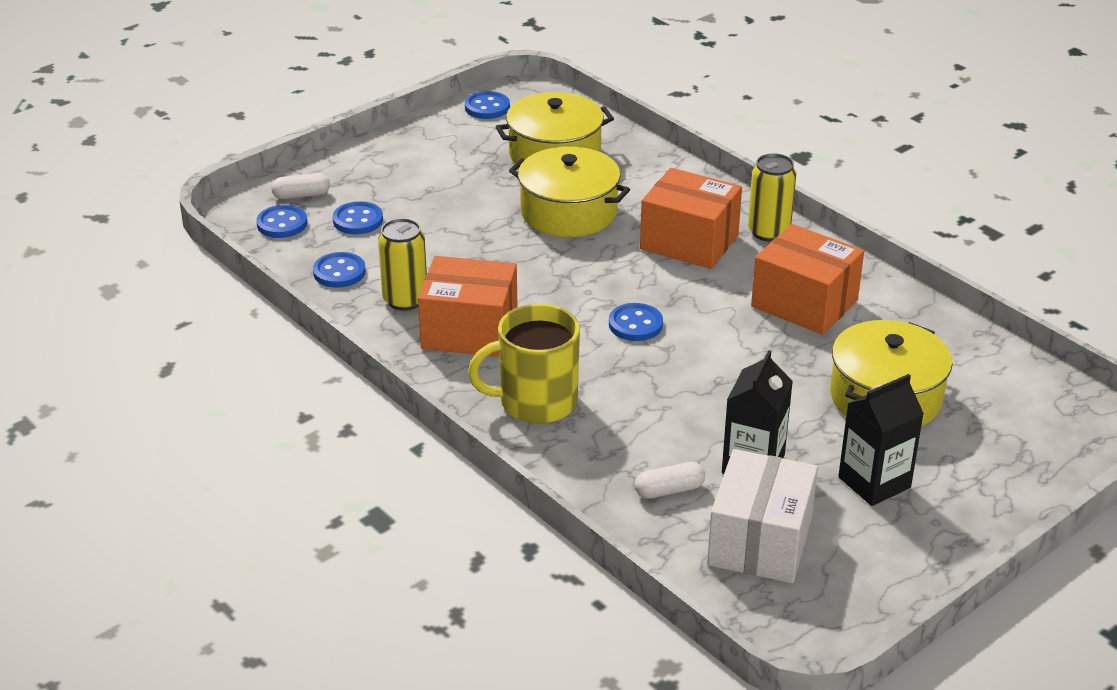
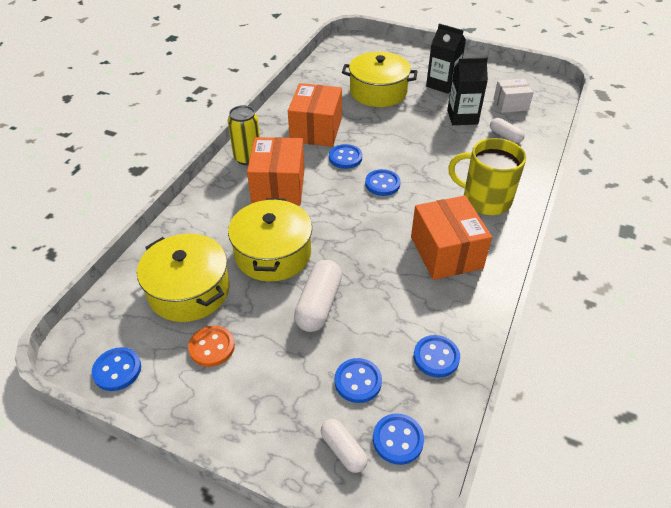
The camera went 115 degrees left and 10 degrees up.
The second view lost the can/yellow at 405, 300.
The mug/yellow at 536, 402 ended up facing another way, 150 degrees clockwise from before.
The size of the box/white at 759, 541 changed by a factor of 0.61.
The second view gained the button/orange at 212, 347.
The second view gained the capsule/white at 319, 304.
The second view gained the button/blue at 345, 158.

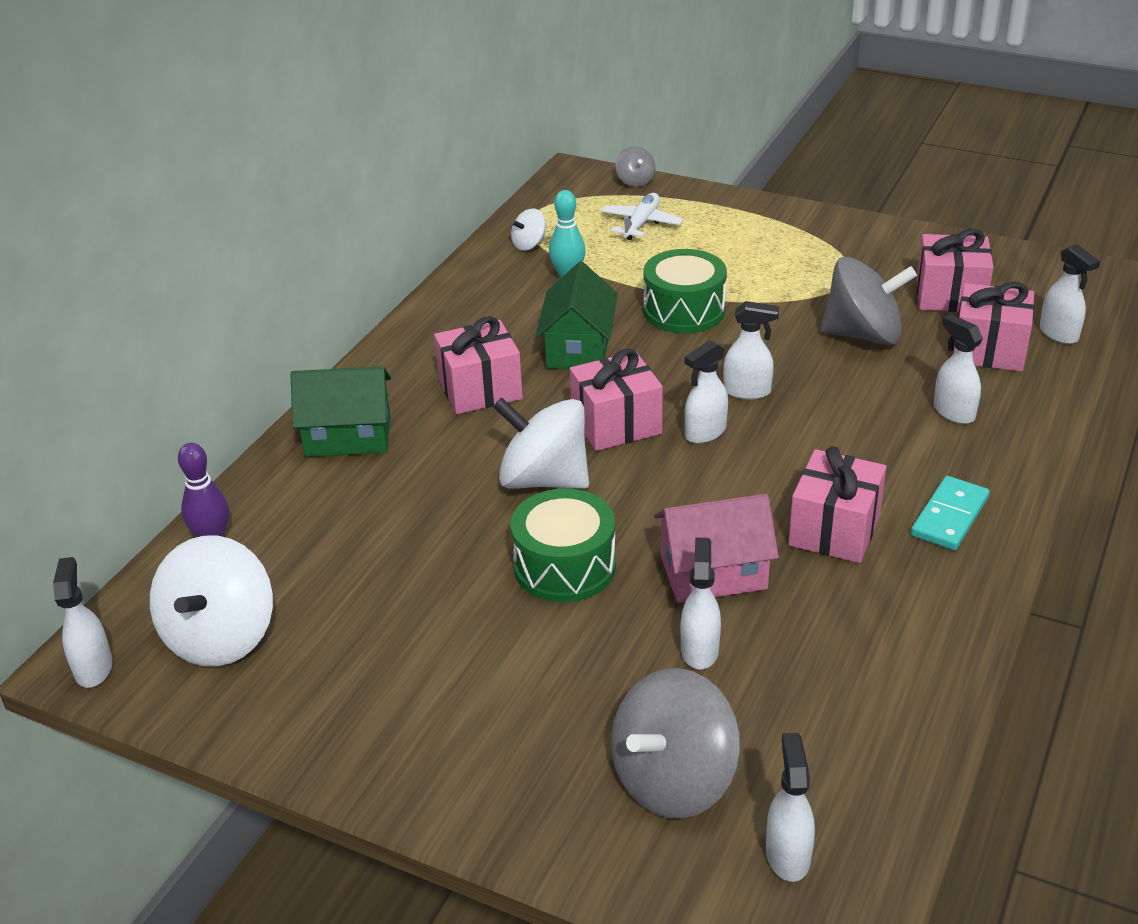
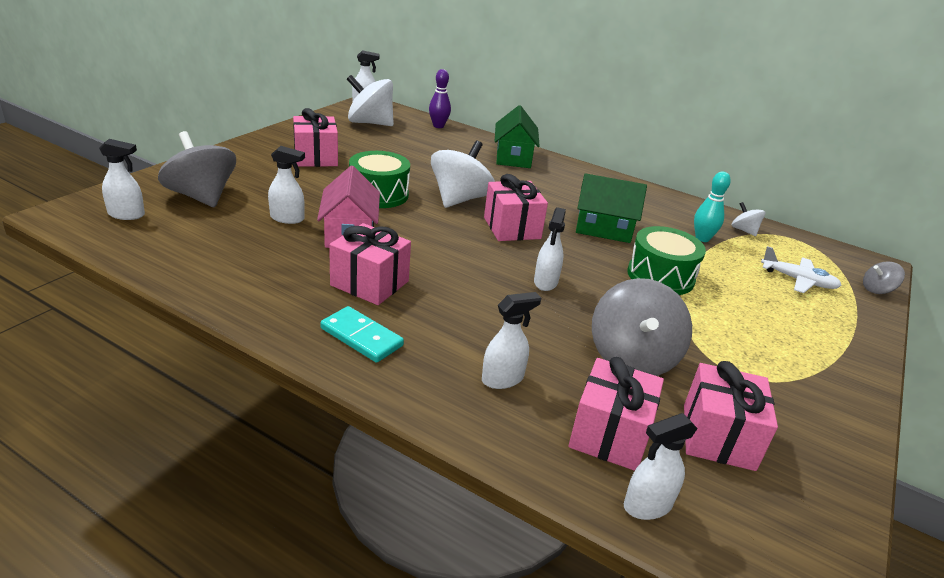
The camera went 90 degrees right and 5 degrees down.
The gift/pink ended up elsewhere, having gone from 480, 389 to 316, 157.
The second view lost the spray bottle/white at 705, 433.

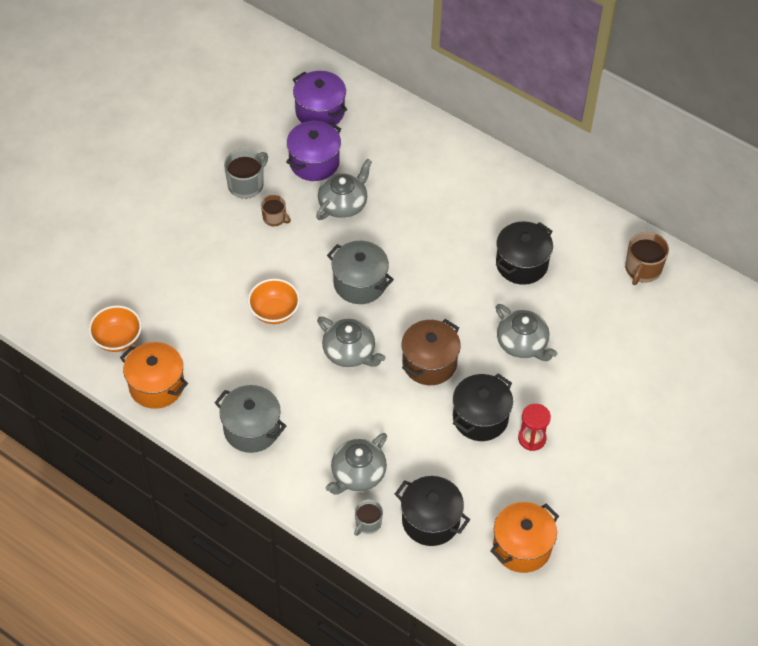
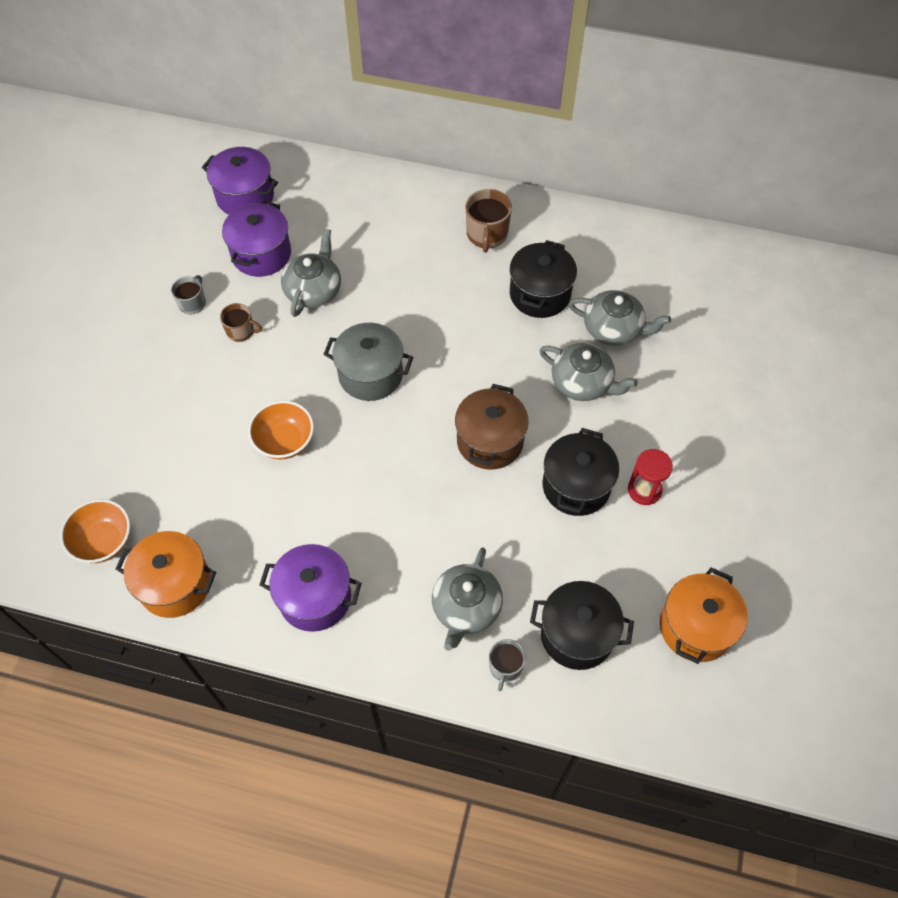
The camera went 20 degrees left and 5 degrees up.
What was the pot/grey at 251, 429 turned into the pot/purple at 315, 597.
The size of the mug/grey at 246, 184 changed by a factor of 0.63.
The teapot/grey ended up elsewhere, having gone from 350, 352 to 613, 329.
The mug/brown ended up elsewhere, having gone from 642, 269 to 487, 234.

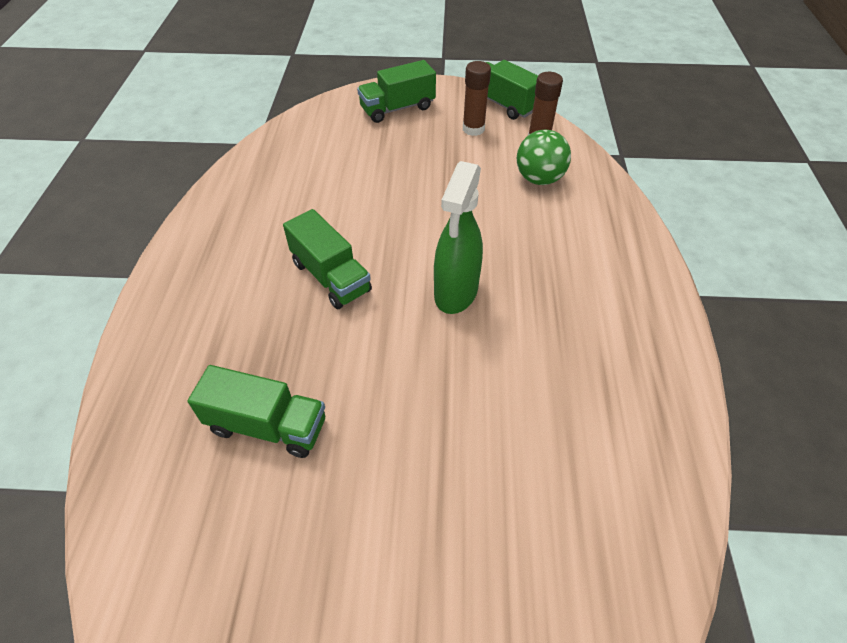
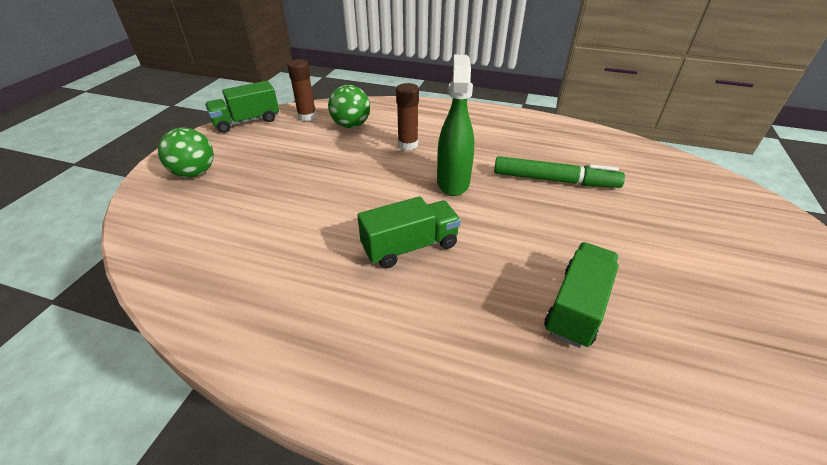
The camera went 75 degrees left and 10 degrees down.
Where the truck/green stood at 397, 108, the ball/green came to stand at 195, 173.
The spray bottle/green at 456, 293 ended up facing another way, 120 degrees counterclockwise from before.
The glue stick/brown ended up elsewhere, having gone from 473, 129 to 408, 145.
The second view gained the marker/green at 554, 180.

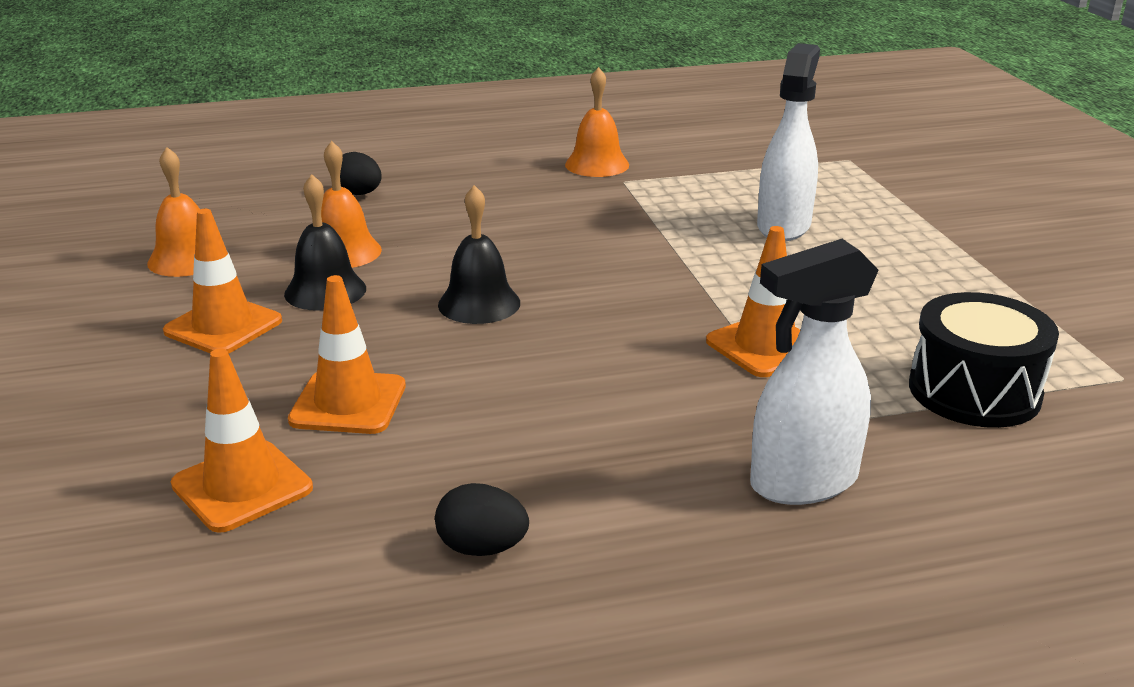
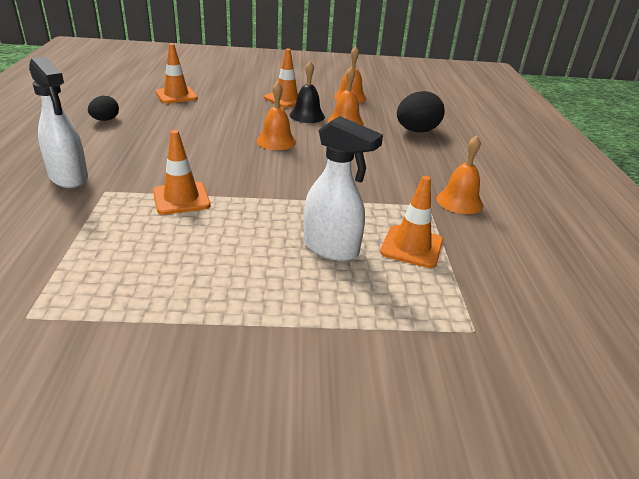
The camera went 100 degrees right and 5 degrees up.
The traffic cone/orange ended up elsewhere, having gone from 348, 403 to 412, 246.
The size of the egg/black at 359, 194 changed by a factor of 1.74.
What was the bell/black at 479, 303 turned into the bell/orange at 276, 141.
The spray bottle/white at 802, 482 ended up facing another way, 150 degrees clockwise from before.
The second view lost the drum/black at 974, 391.

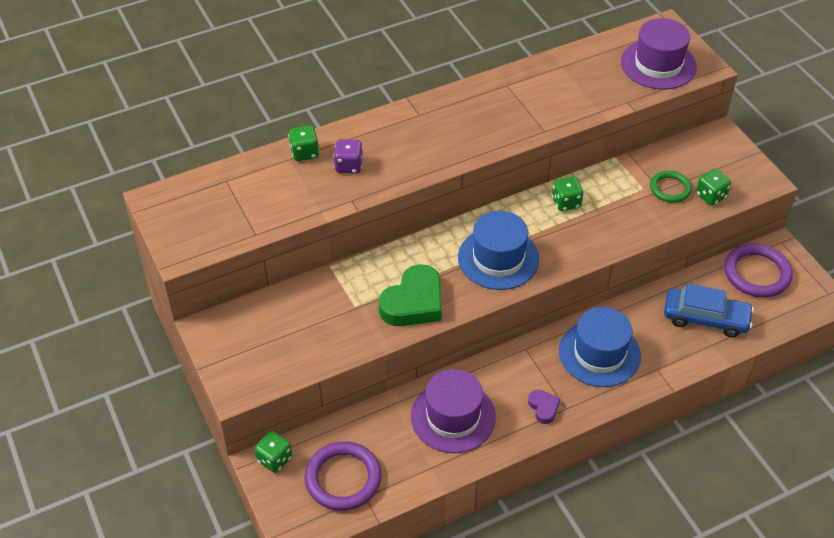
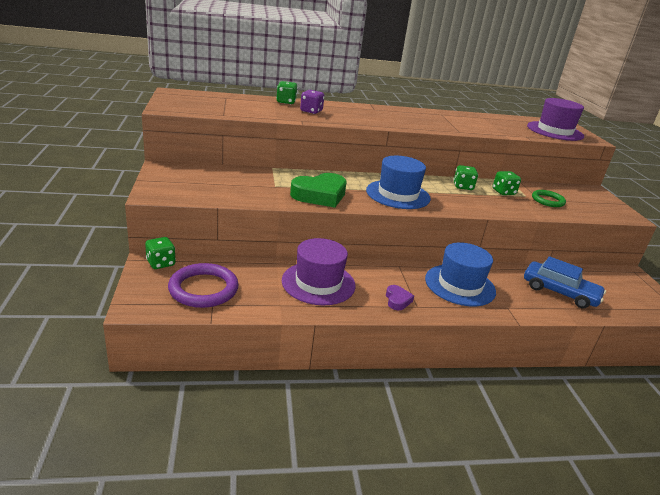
The camera went 15 degrees right and 20 degrees down.
The dice/green ended up elsewhere, having gone from 710, 196 to 503, 192.
The second view lost the ring/purple at 757, 273.

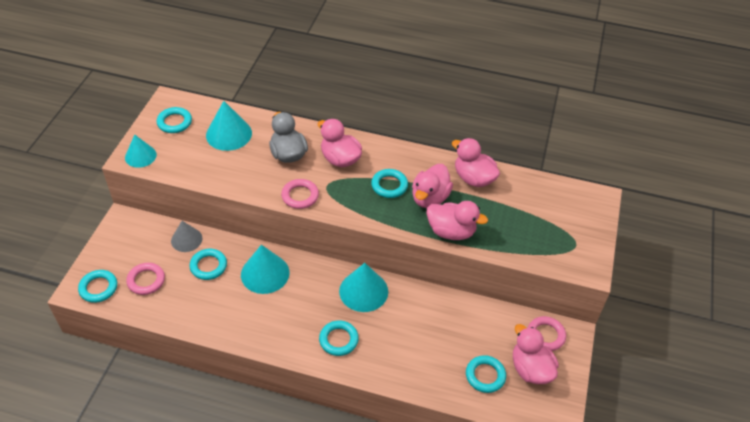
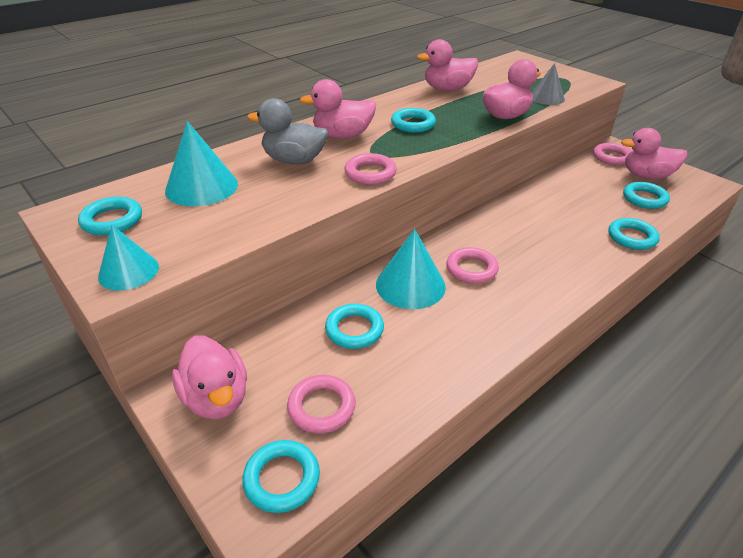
The camera went 55 degrees left and 10 degrees down.
The cone/grey ended up elsewhere, having gone from 186, 239 to 546, 98.
The ring/turquoise ended up elsewhere, having gone from 338, 340 to 632, 237.
The second view lost the cone/turquoise at 363, 291.
The duck/pink ended up elsewhere, having gone from 430, 198 to 216, 398.
The second view gained the ring/pink at 471, 269.

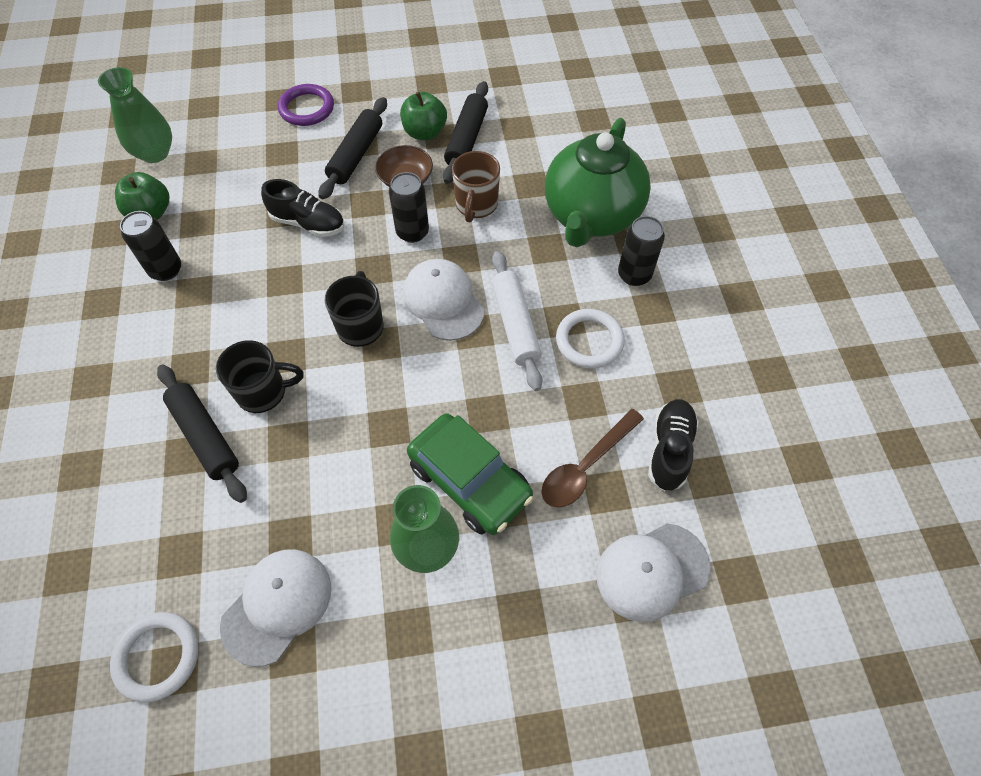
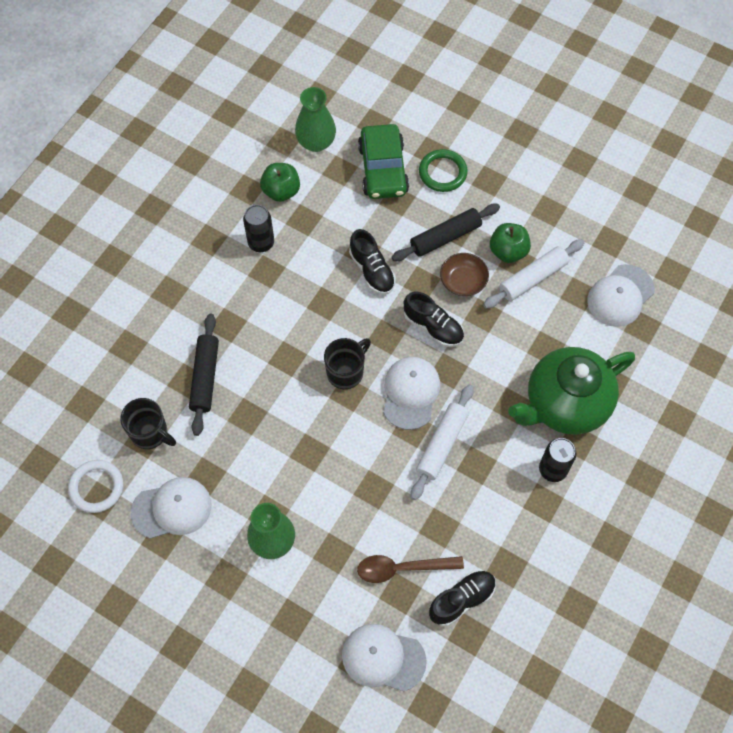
The camera went 40 degrees right and 5 degrees up.
The mug/black ended up elsewhere, having gone from 263, 392 to 150, 433.
What was the ring/purple at 307, 108 turned into the ring/green at 442, 172.
Where the can/black stood at 412, 232, the shoe/black came to stand at 433, 327.
The car/green ended up elsewhere, having gone from 470, 480 to 383, 169.
What was the rolling pin/black at 466, 139 turned into the rolling pin/white at 532, 278.
The second view lost the mug/brown at 476, 205.
The second view lost the ring/white at 589, 341.
The second view gained the cap/white at 620, 296.

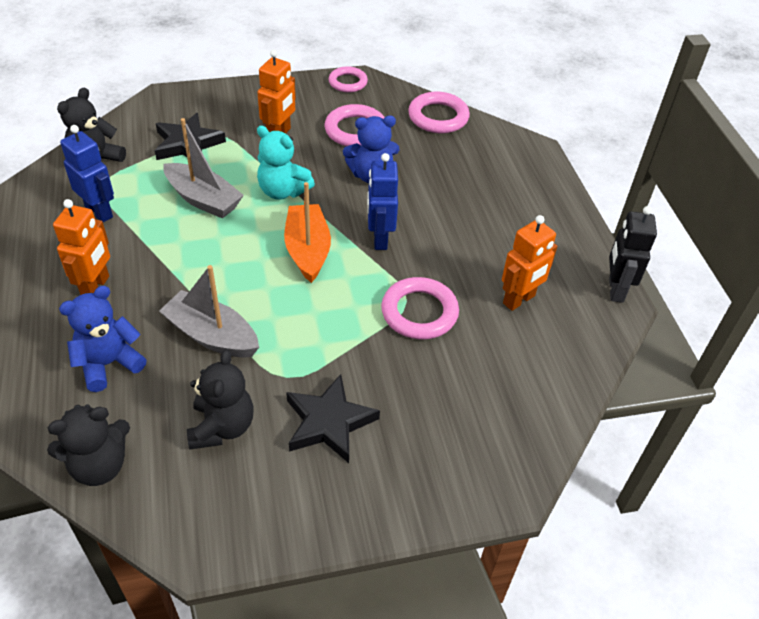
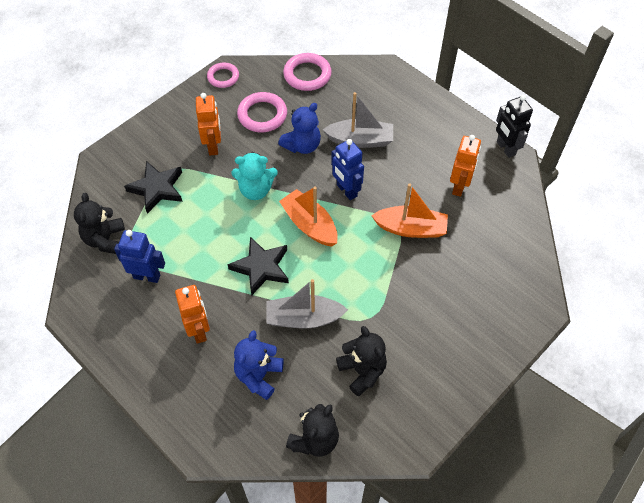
The camera went 30 degrees left and 10 degrees up.
The boat/grey ended up elsewhere, having gone from 203, 199 to 360, 140.
The star/black ended up elsewhere, having gone from 329, 422 to 261, 267.
Where the ring/pink stood at 419, 312, the boat/orange came to stand at 410, 228.

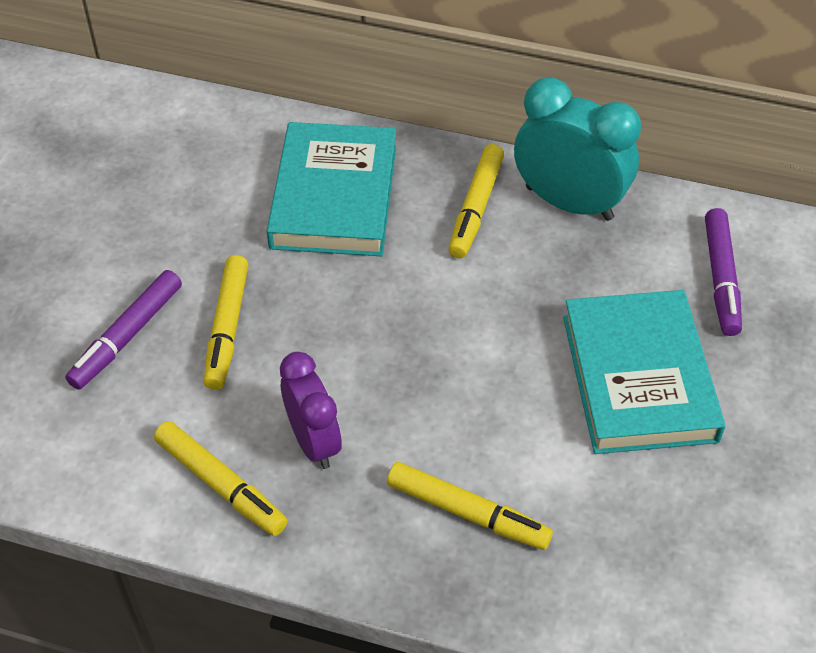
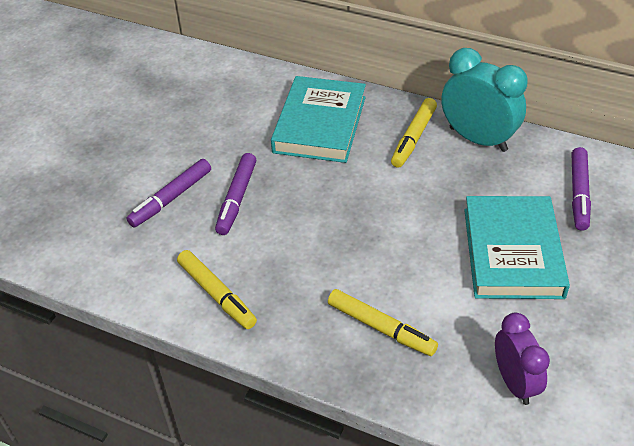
The camera went 10 degrees right and 5 degrees down.
What was the marker/yellow at 227, 328 turned into the marker/purple at 236, 199.
The clock/purple ended up elsewhere, having gone from 314, 442 to 514, 382.

